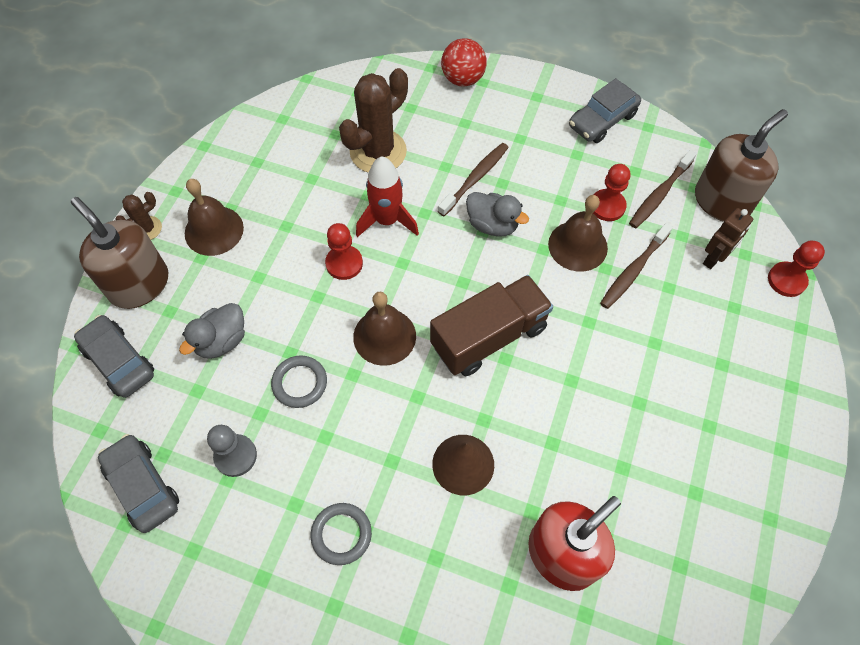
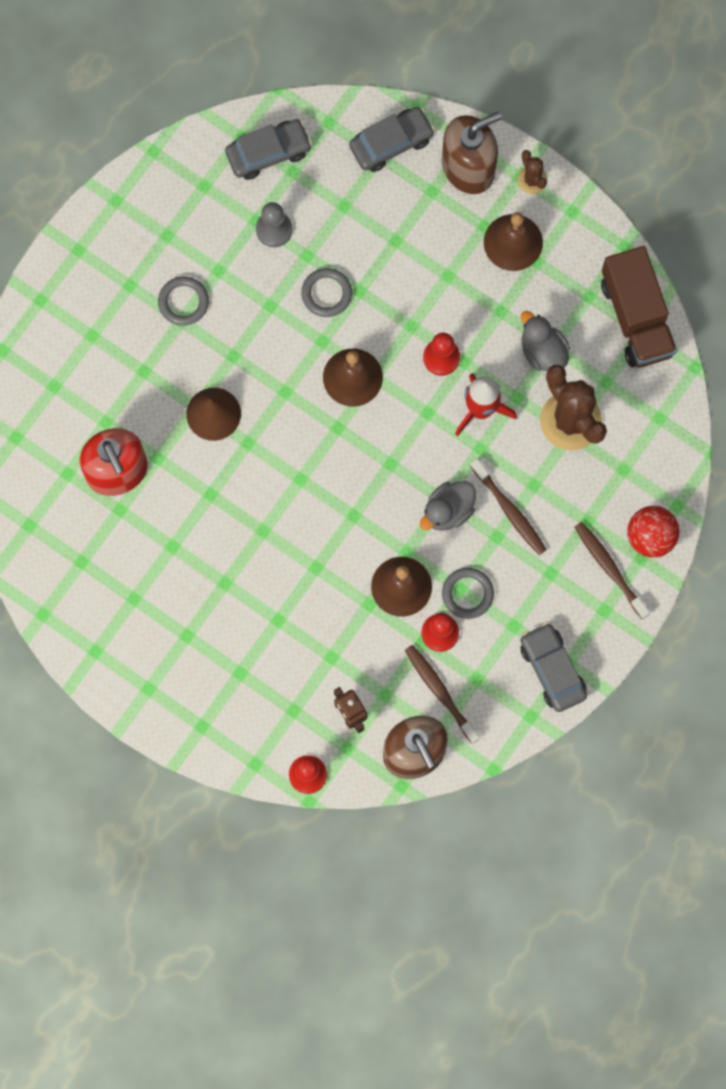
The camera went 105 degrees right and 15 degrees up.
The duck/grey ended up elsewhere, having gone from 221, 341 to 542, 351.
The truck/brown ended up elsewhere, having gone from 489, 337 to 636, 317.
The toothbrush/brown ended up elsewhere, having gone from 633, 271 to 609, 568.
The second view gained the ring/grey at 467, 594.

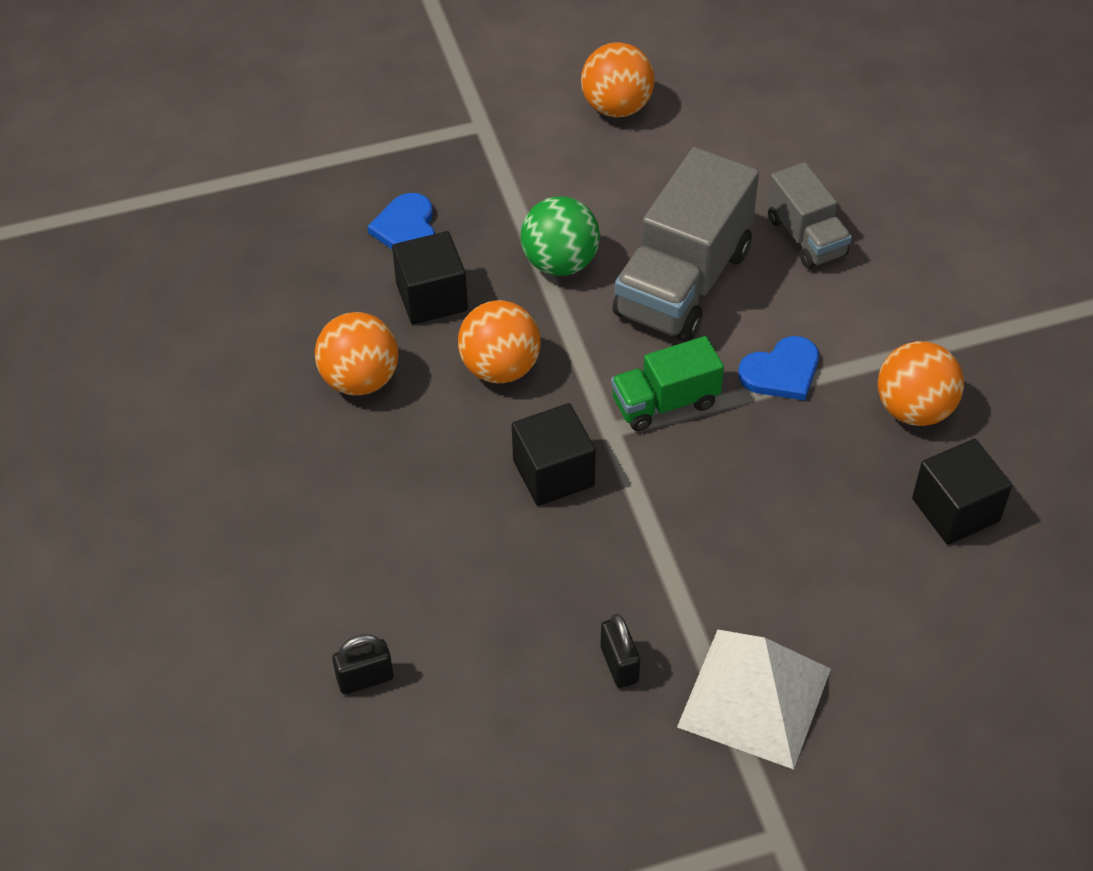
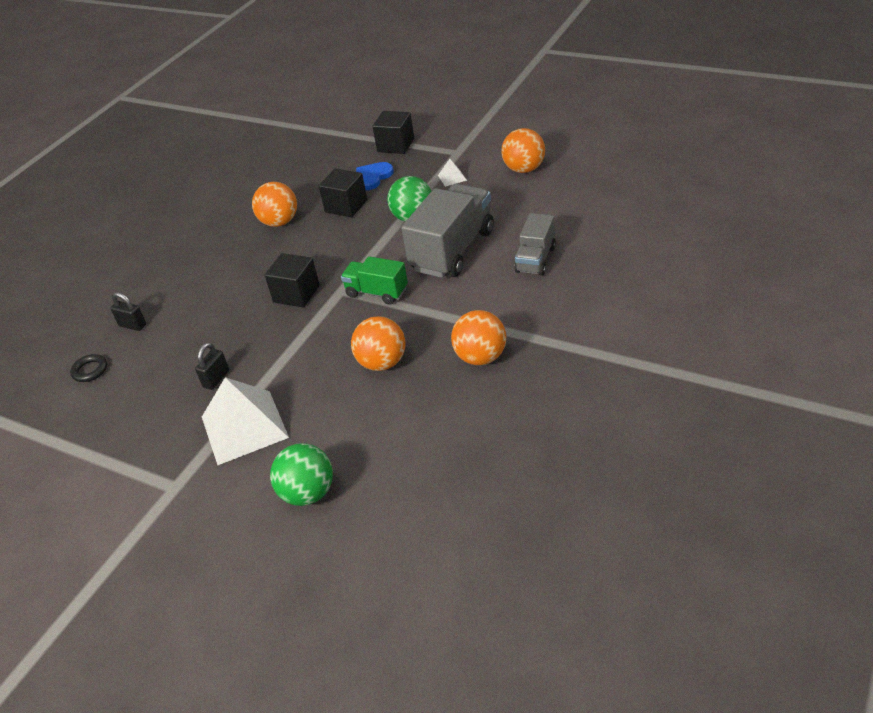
The camera went 50 degrees right and 10 degrees down.
The ball/orange ended up elsewhere, having gone from 500, 368 to 382, 363.
The truck/grey at 683, 282 ended up facing another way, 135 degrees clockwise from before.
The second view lost the heart/blue at 781, 372.
The cube/black ended up elsewhere, having gone from 955, 510 to 396, 145.
The second view gained the ring/black at 90, 370.
The second view gained the ball/green at 308, 493.
The second view gained the pyramid/white at 452, 177.

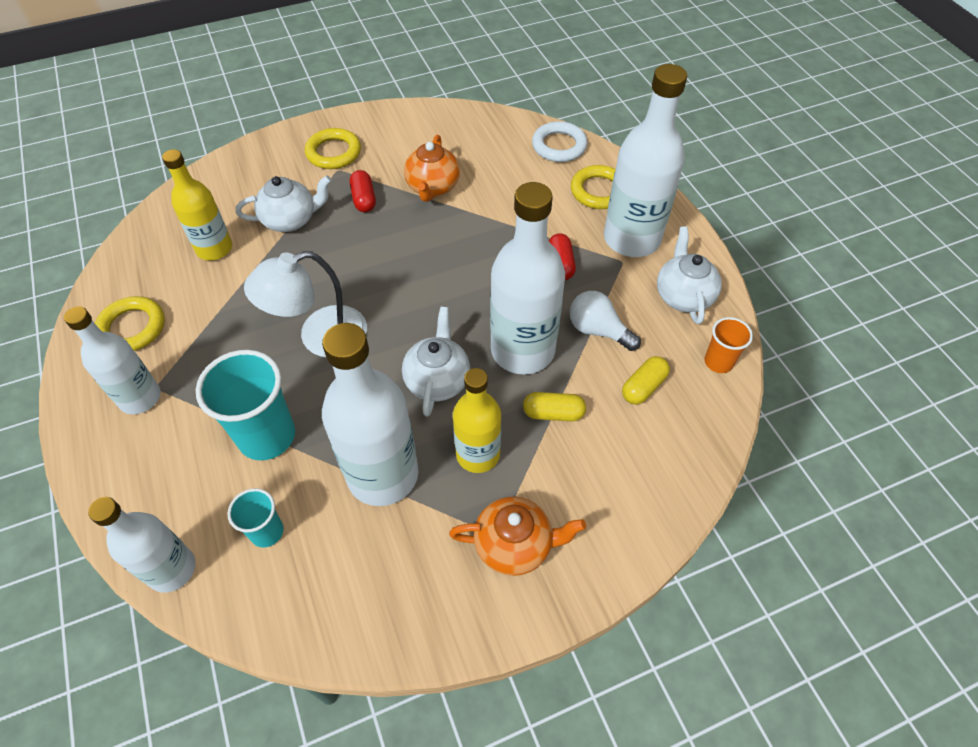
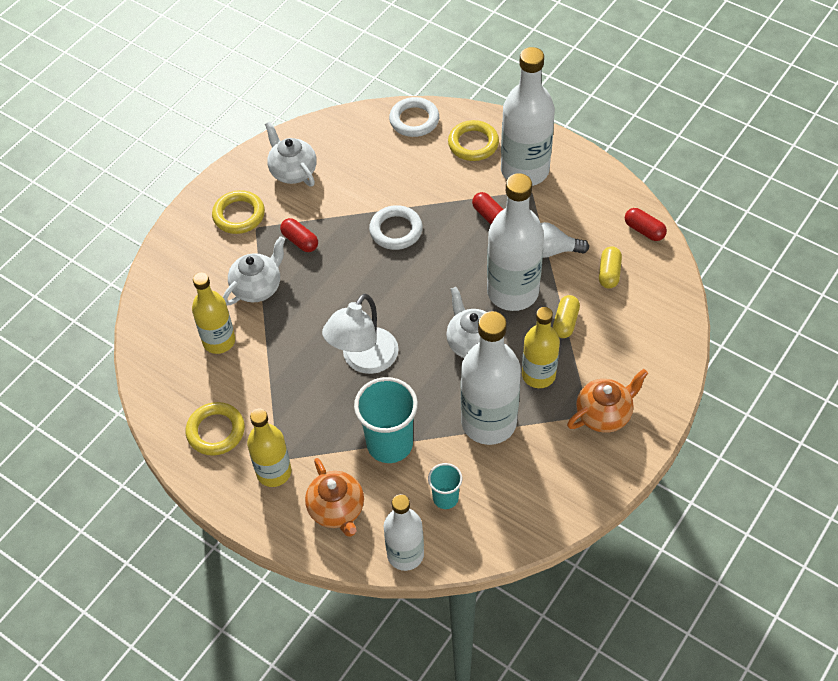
The camera went 30 degrees left and 0 degrees up.
What was the bottle/white at 140, 398 turned into the bottle/yellow at 274, 472.
The teapot/orange ended up elsewhere, having gone from 433, 187 to 337, 509.
The capsule/yellow at 553, 413 ended up facing another way, 45 degrees counterclockwise from before.
The teapot/white ended up elsewhere, having gone from 683, 296 to 293, 171.
Where the cup/orange stood at 718, 362, the capsule/red came to stand at 644, 230.
The second view gained the ring/white at 396, 230.

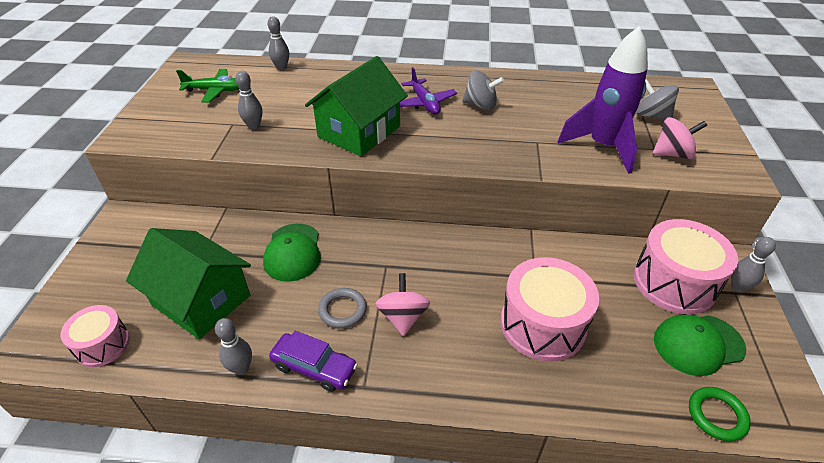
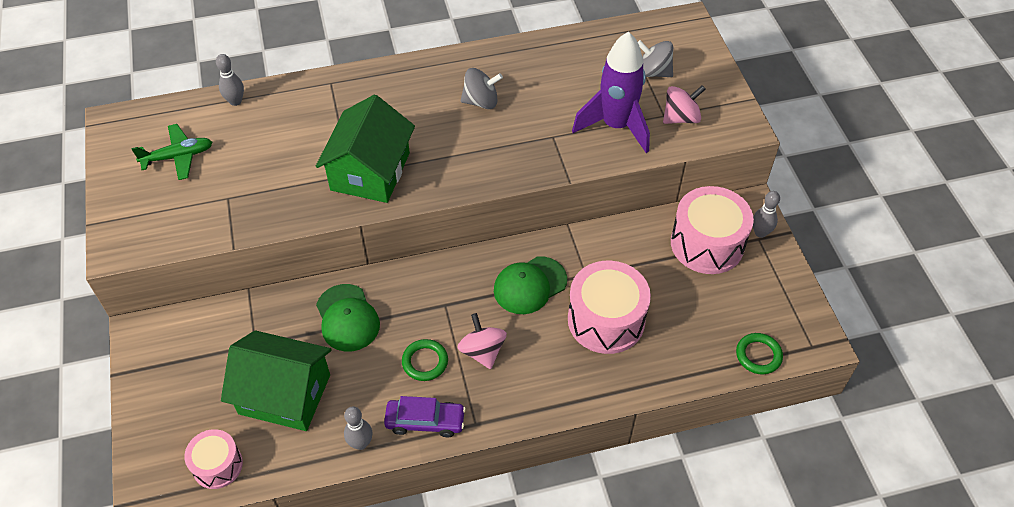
The camera went 20 degrees left and 10 degrees up.
The second view lost the bowling pin/grey at 254, 126.
What was the ring/grey at 342, 310 turned into the ring/green at 425, 362.
The second view lost the plane/purple at 424, 103.
The cap/green ended up elsewhere, having gone from 698, 344 to 530, 285.

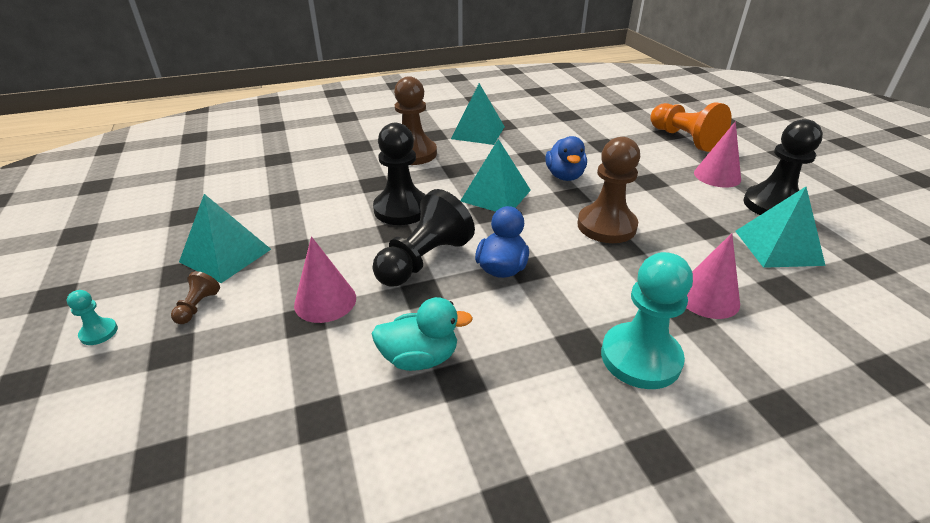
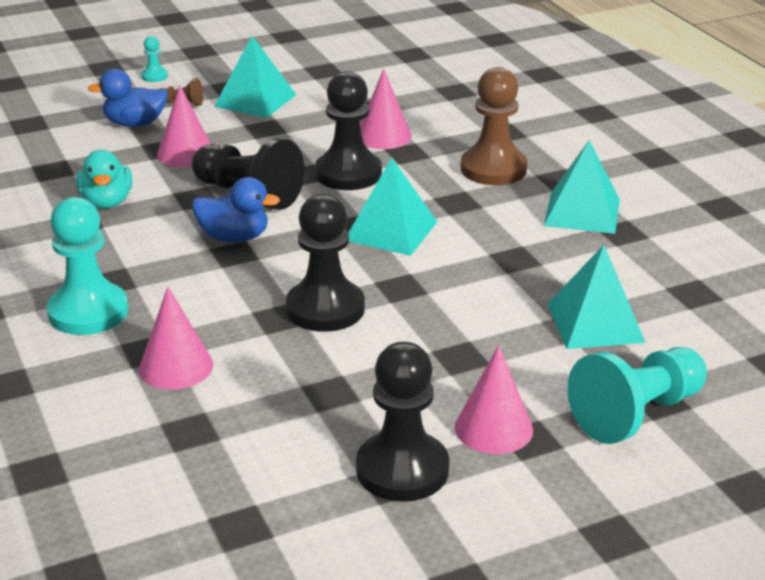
The camera went 85 degrees right and 5 degrees down.
The duck/blue ended up elsewhere, having gone from 564, 176 to 135, 124.
What was the pawn/brown at 606, 226 turned into the pawn/black at 325, 309.
What was the pawn/orange at 684, 139 turned into the pawn/turquoise at 637, 414.
The pyramid/turquoise ended up elsewhere, having gone from 778, 247 to 595, 323.
The second view gained the cone/pink at 383, 136.

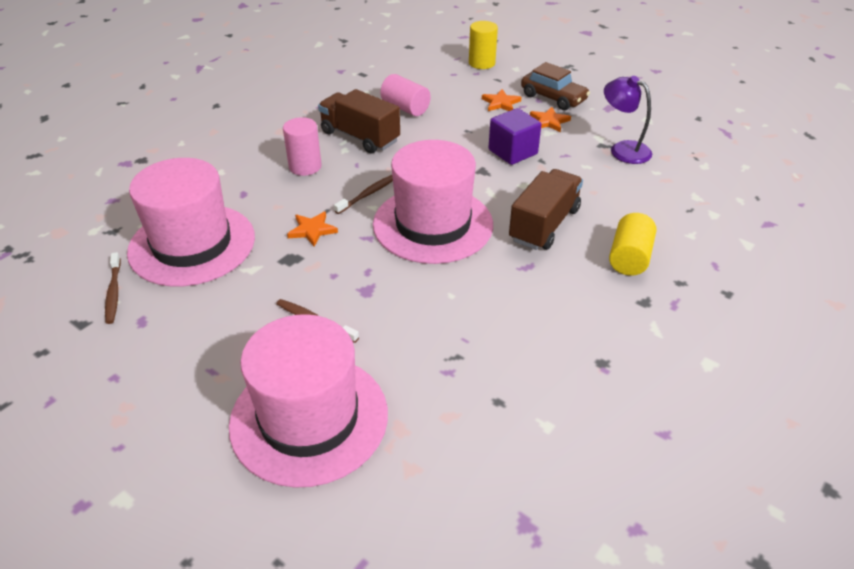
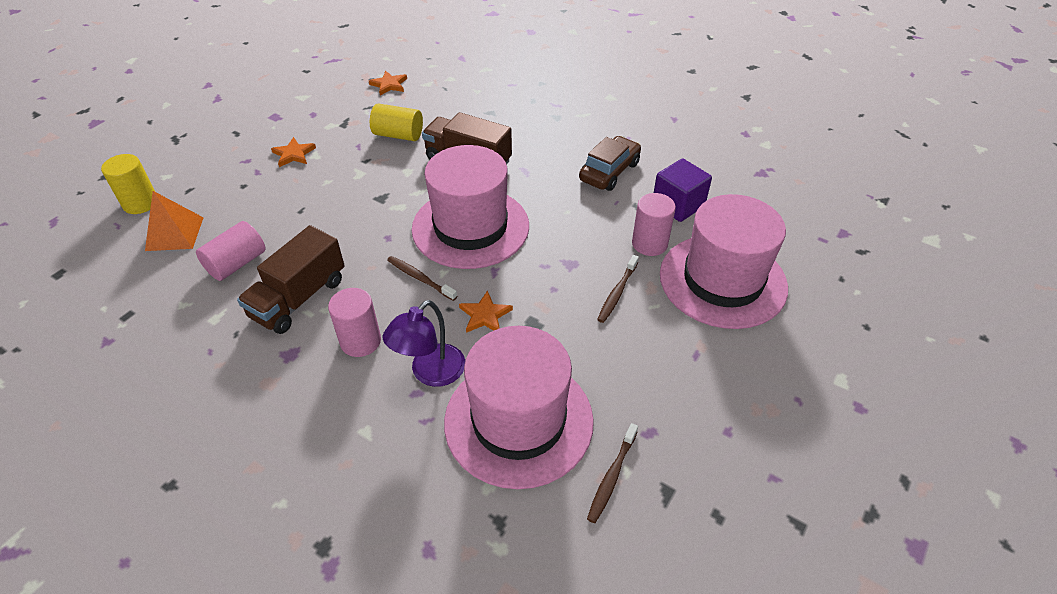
The camera went 95 degrees left and 5 degrees up.
The toothbrush/brown at 114, 292 ended up facing another way, 135 degrees clockwise from before.
The star/orange ended up elsewhere, having gone from 500, 103 to 389, 85.
The cube/purple ended up elsewhere, having gone from 513, 152 to 678, 205.
The car/brown ended up elsewhere, having gone from 553, 98 to 609, 172.
The lamp/purple ended up elsewhere, having gone from 622, 149 to 430, 373.
The cylinder/yellow ended up elsewhere, having gone from 629, 258 to 398, 135.
The second view gained the pyramid/orange at 175, 234.
The second view gained the cylinder/pink at 649, 244.

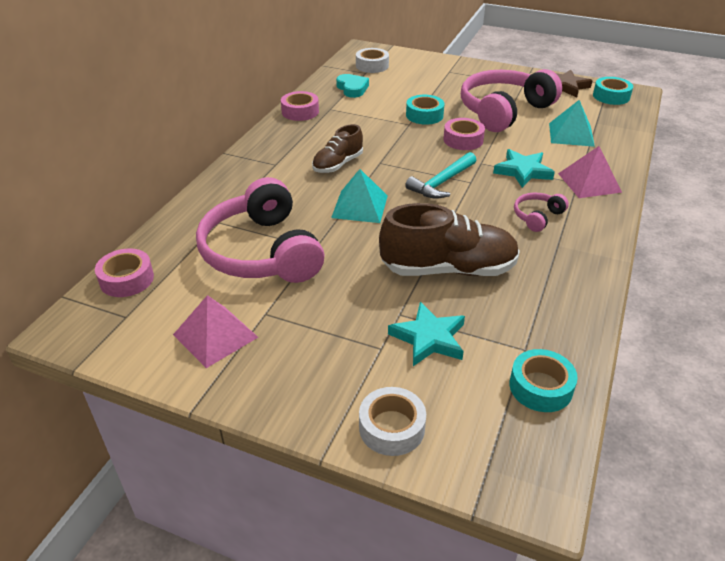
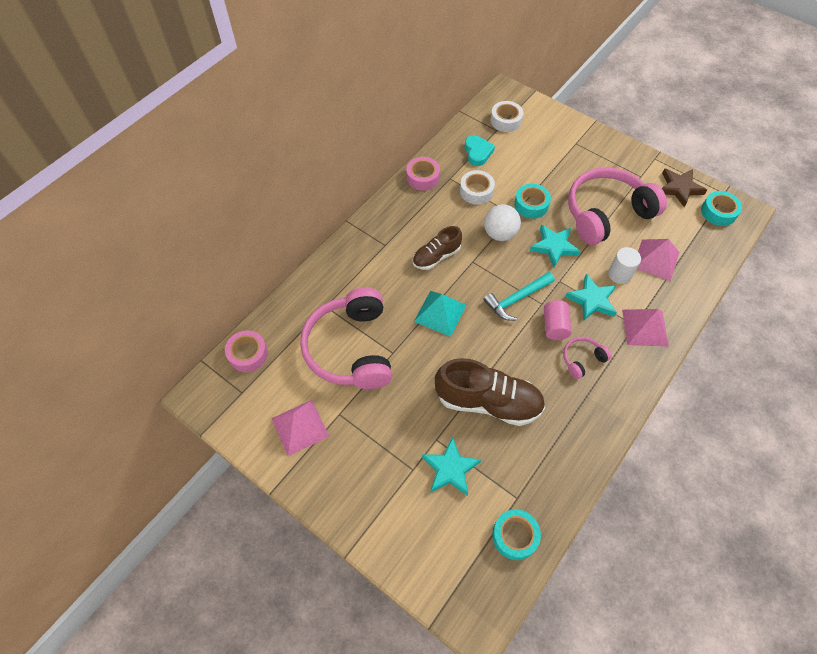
The camera went 15 degrees right and 20 degrees up.
The tape/white ended up elsewhere, having gone from 391, 427 to 476, 191.
Where the tape/pink stood at 463, 140, the star/turquoise came to stand at 554, 247.
What was the pyramid/turquoise at 571, 134 turned into the pyramid/pink at 656, 259.
The second view gained the ball/white at 500, 234.
The second view gained the cylinder/pink at 554, 326.
The second view gained the cylinder/white at 619, 274.

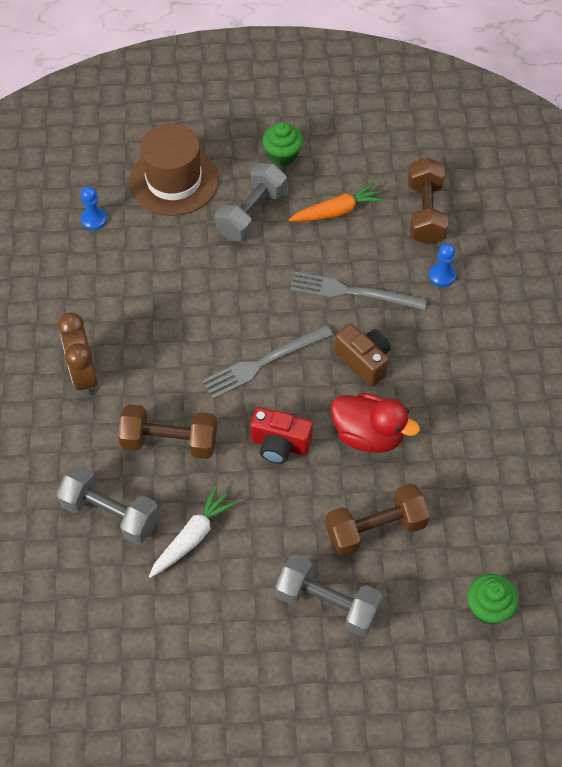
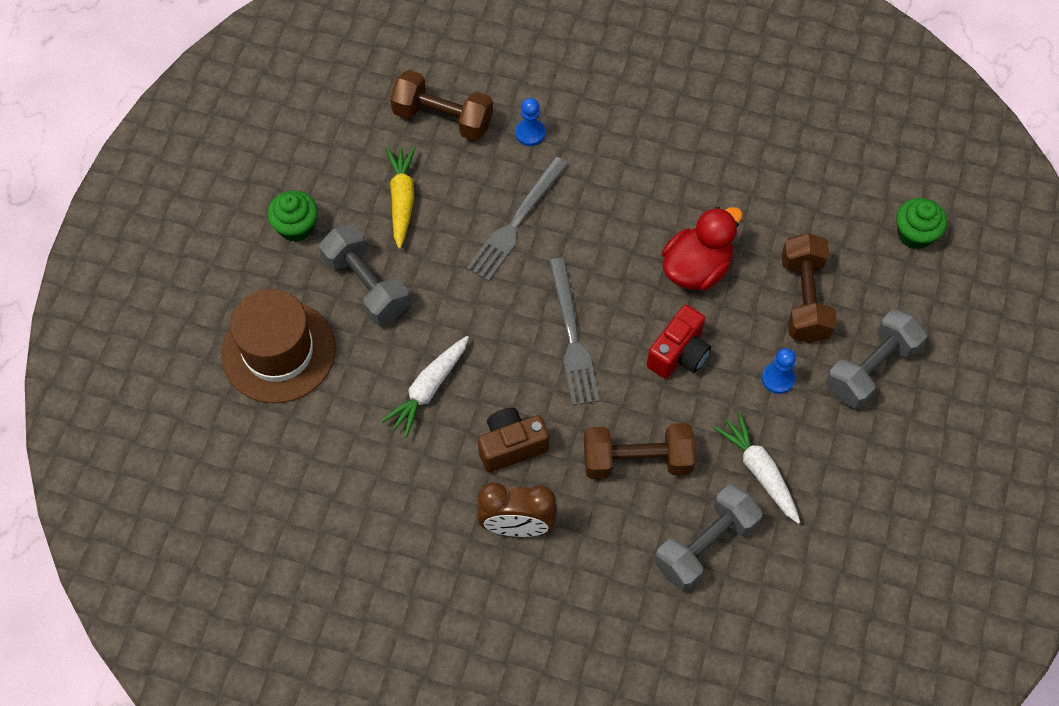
The camera went 70 degrees left and 5 degrees up.
The pawn/blue ended up elsewhere, having gone from 94, 219 to 778, 379.
The dumbbell/brown at 169, 442 ended up facing another way, 60 degrees clockwise from before.
What was the carrot/orange at 337, 211 turned into the carrot/yellow at 402, 199.
The camera/brown ended up elsewhere, having gone from 364, 361 to 511, 446.
The second view gained the carrot/white at 428, 389.

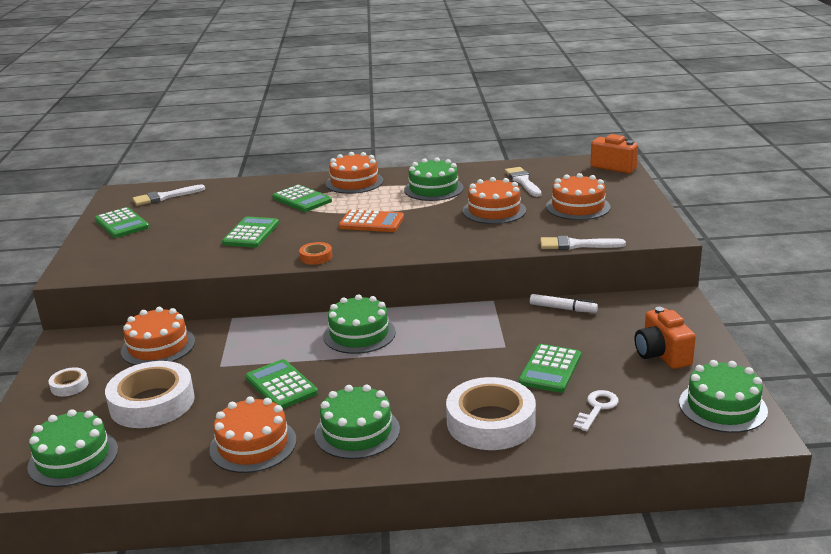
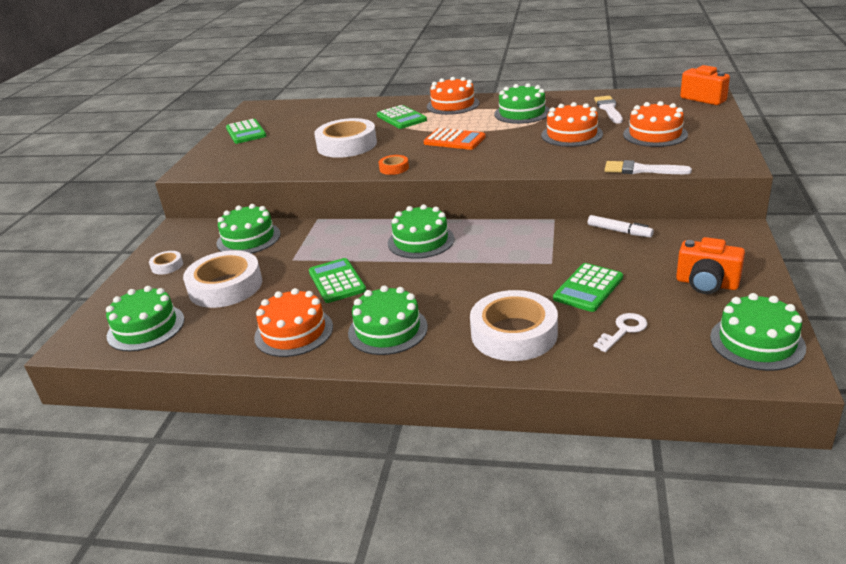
The camera went 15 degrees right and 5 degrees up.
What was the cake/orange at 158, 346 turned into the cake/green at 248, 238.
The second view lost the brush/white at 165, 197.
Where the calculator/green stood at 251, 233, the tape/white came to stand at 347, 145.
The camera/orange at 661, 355 ended up facing another way, 60 degrees counterclockwise from before.

